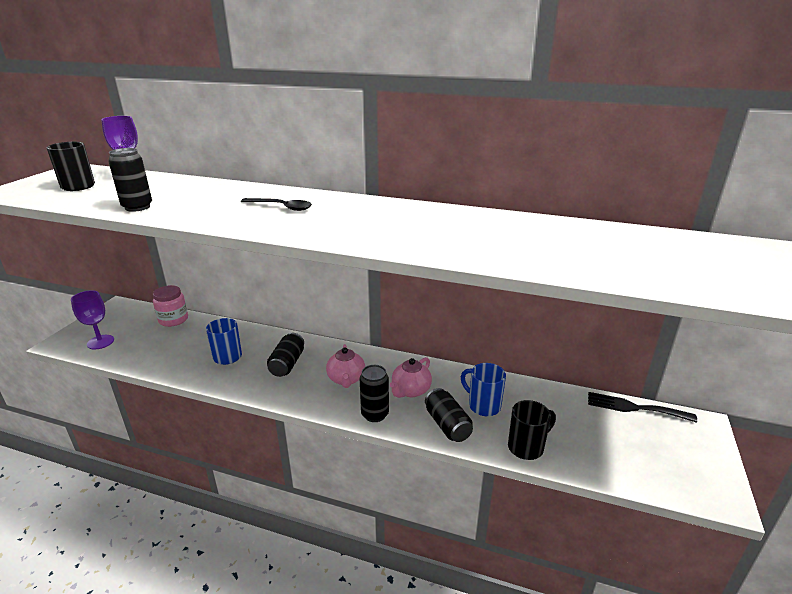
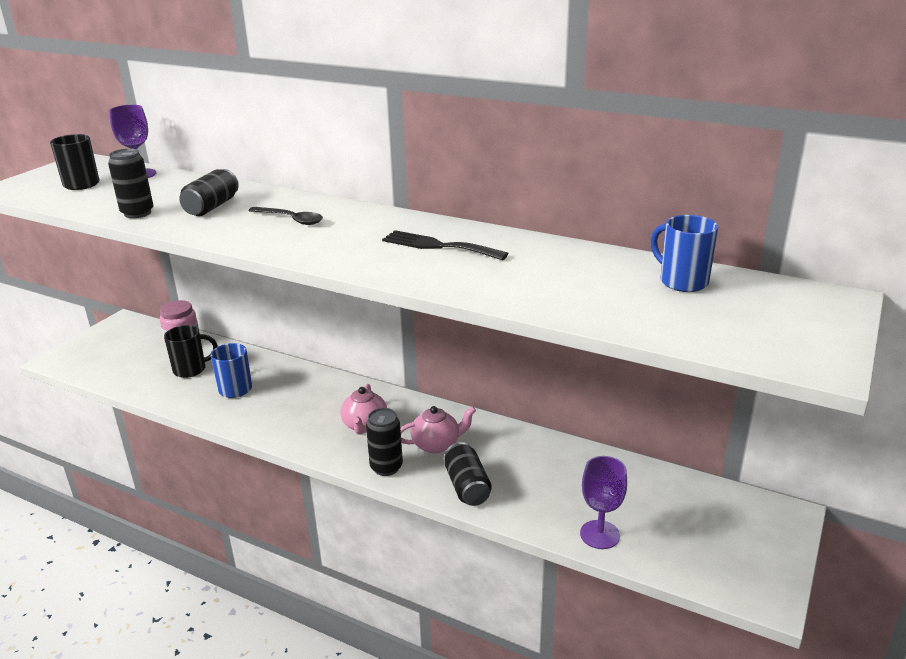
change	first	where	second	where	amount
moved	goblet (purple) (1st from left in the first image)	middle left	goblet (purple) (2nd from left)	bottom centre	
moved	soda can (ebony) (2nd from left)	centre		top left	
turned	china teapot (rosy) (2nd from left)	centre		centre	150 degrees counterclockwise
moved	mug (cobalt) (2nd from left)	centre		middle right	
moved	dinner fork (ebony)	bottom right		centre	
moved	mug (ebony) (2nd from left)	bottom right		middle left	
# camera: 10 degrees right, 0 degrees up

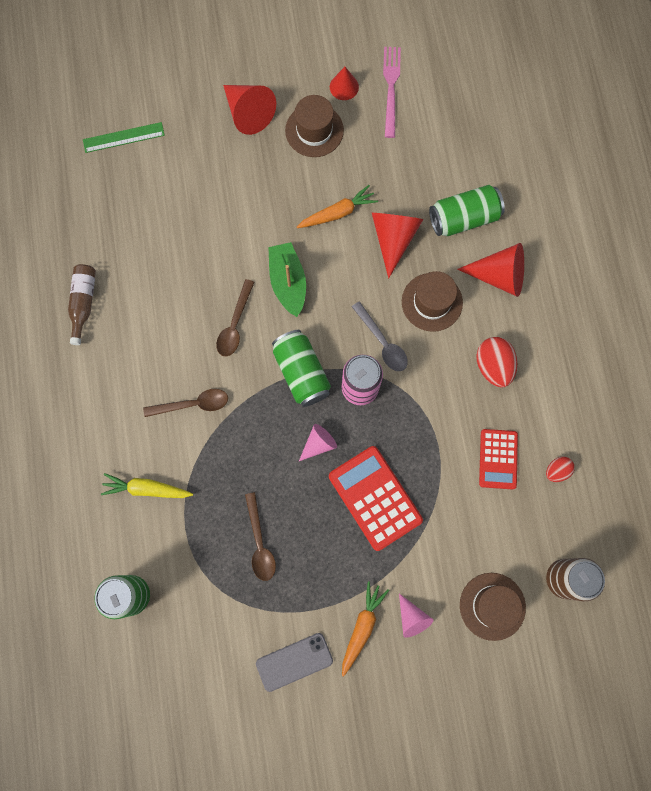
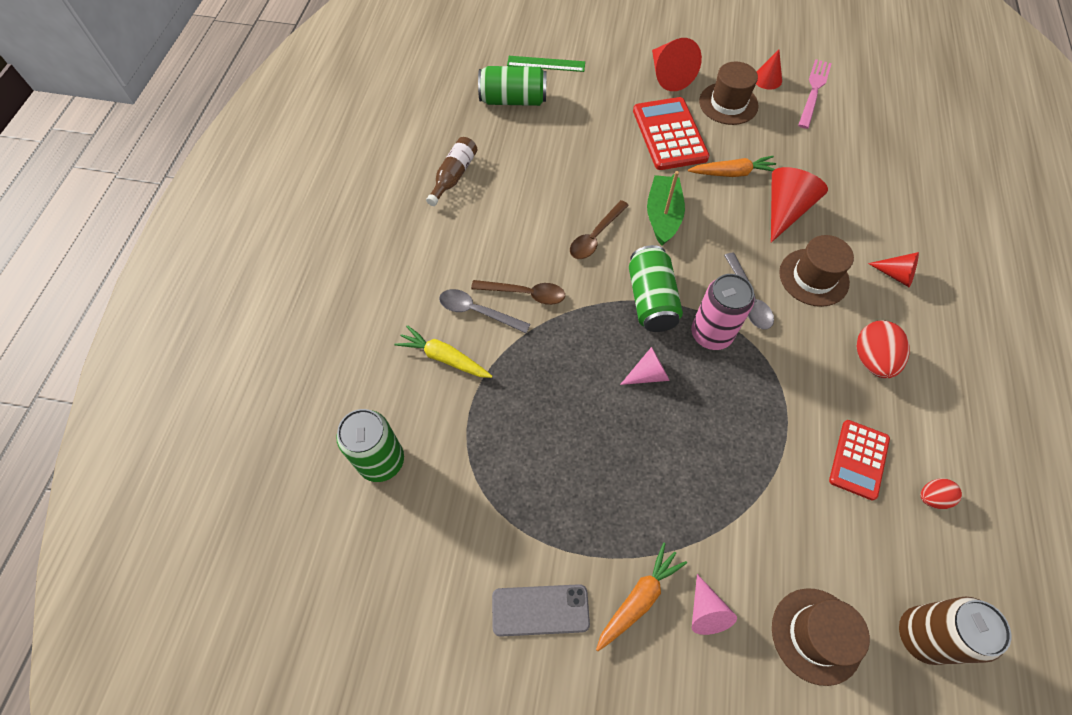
change	first	where	second	where	amount
moved	soda can (green) (3rd from left in the first image)	top right	soda can (green) (2nd from left)	top centre	
resized	cone (red) (4th from left)	middle right		middle right	x0.60
moved	pocket calculator (red) (1st from left)	centre		top centre	
removed	spoon (brown) (3rd from left)	bottom centre			
added			spoon (ash-grey) (1st from left)	centre	
# camera: 20 degrees right, 15 degrees down

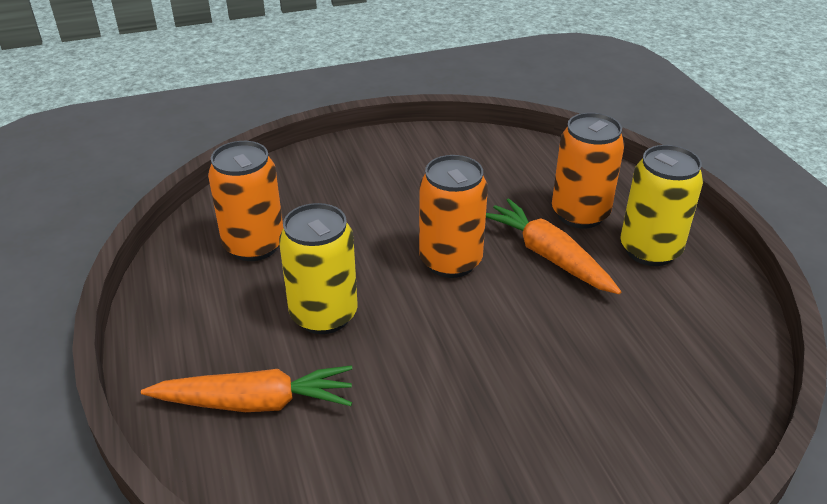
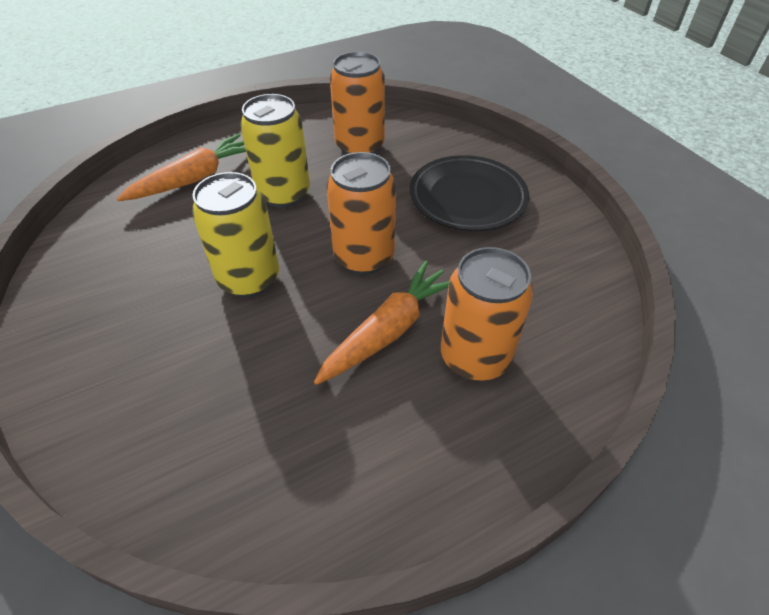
change	first	where	second	where	amount
moved	soda can (golden) (2nd from left in the first image)	middle right	soda can (golden) (1st from left)	middle left	
turned	root vegetable (orange) (1st from left)	bottom left		top left	120 degrees counterclockwise
added			dinner plate (ebony)	top centre	
# camera: 80 degrees right, 10 degrees up

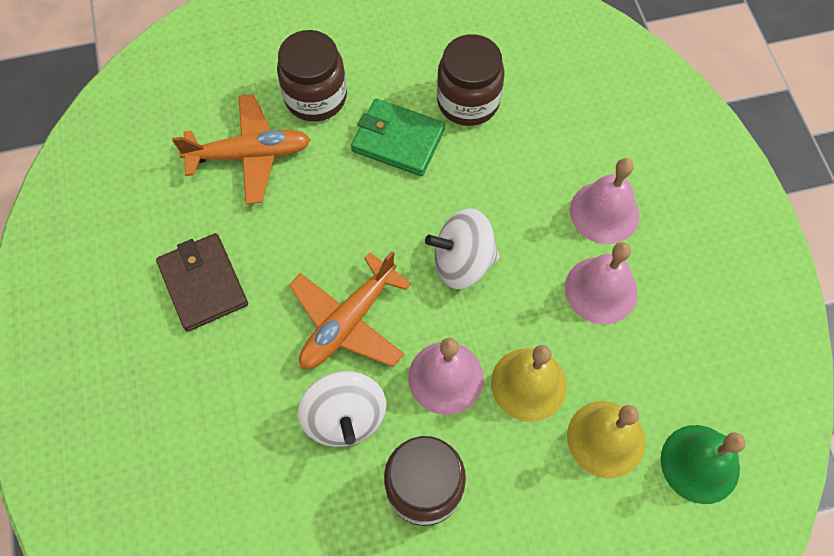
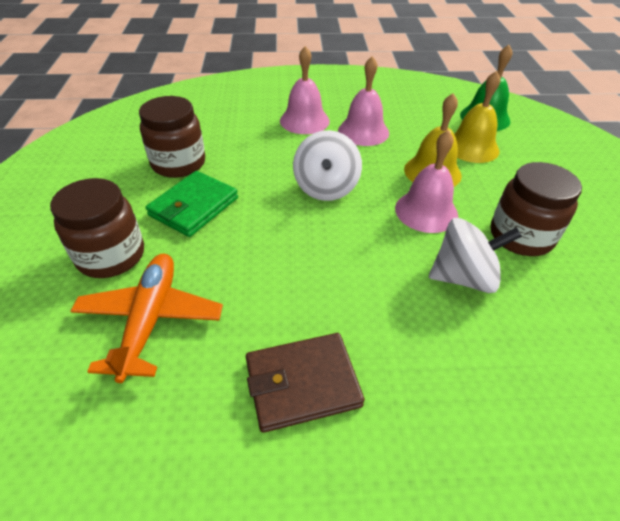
change	first	where	second	where	amount
removed	aeroplane (orange) (2nd from left)	centre			
# camera: 80 degrees left, 20 degrees down

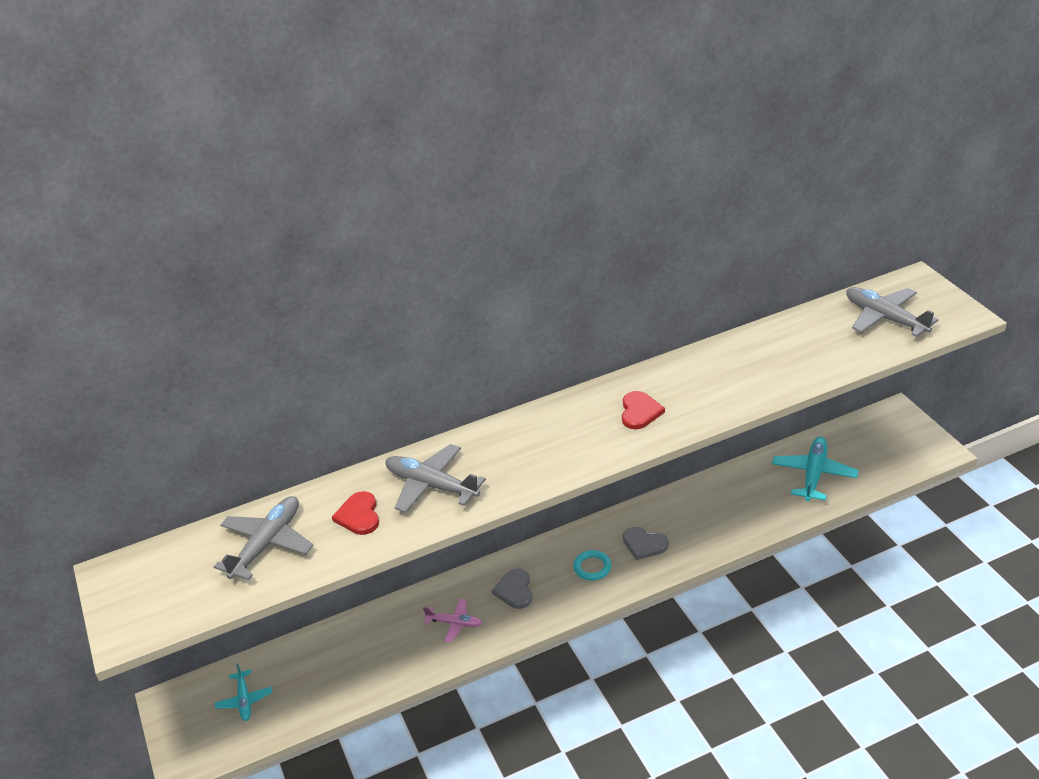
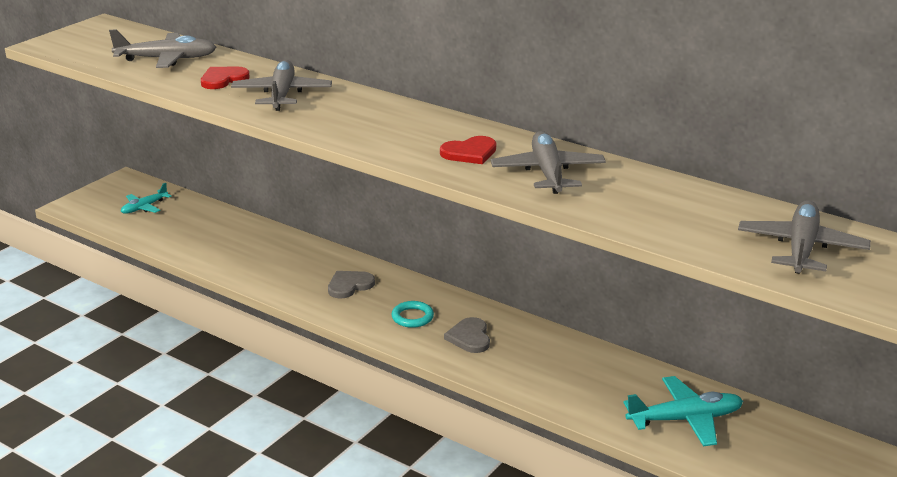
change	first	where	second	where	amount
removed	aeroplane (rosy)	bottom centre			
added			aeroplane (ash-grey) (3rd from left)	centre	
# camera: 55 degrees right, 10 degrees down

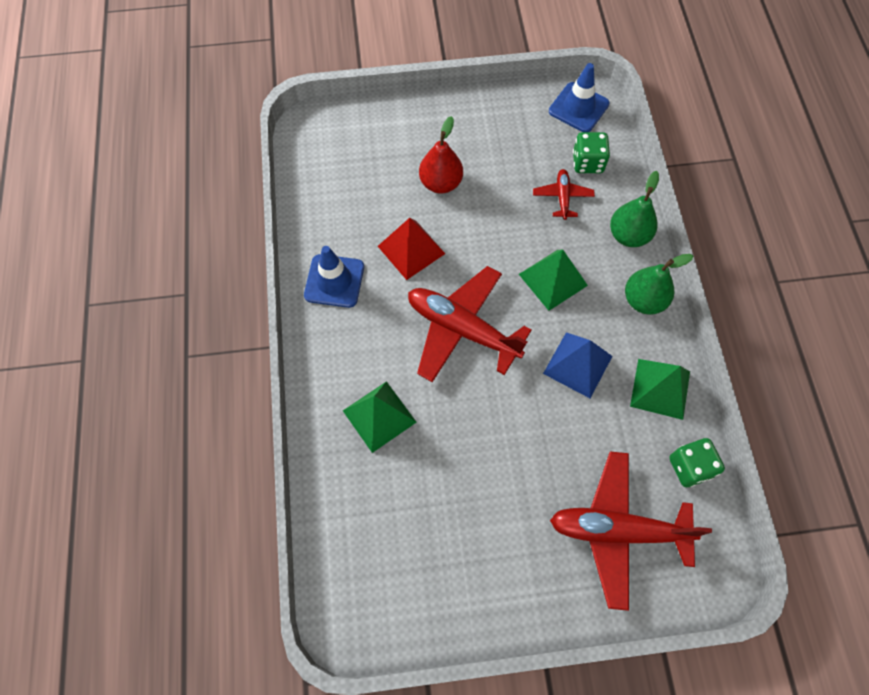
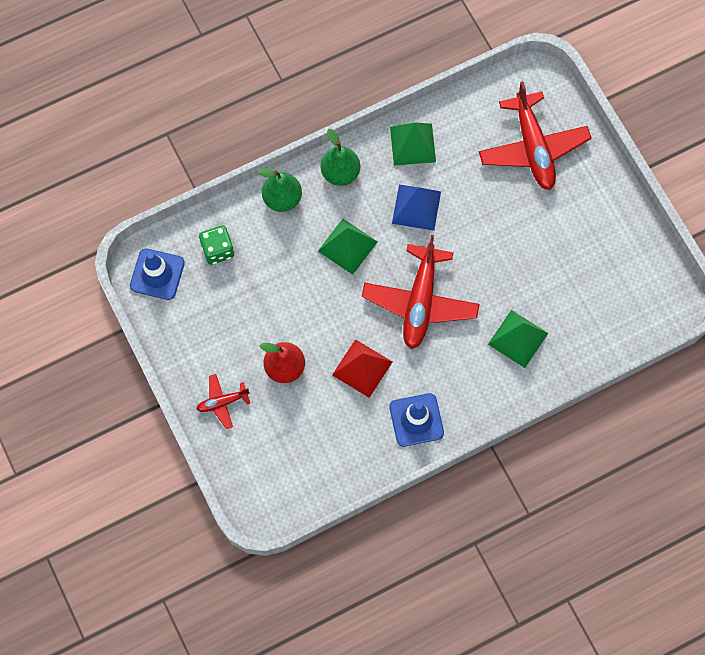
change	first	where	second	where	amount
moved	aeroplane (red) (2nd from left in the first image)	top centre	aeroplane (red) (1st from left)	middle left	
removed	die (green) (2nd from left)	middle right			
# camera: 110 degrees left, 5 degrees up

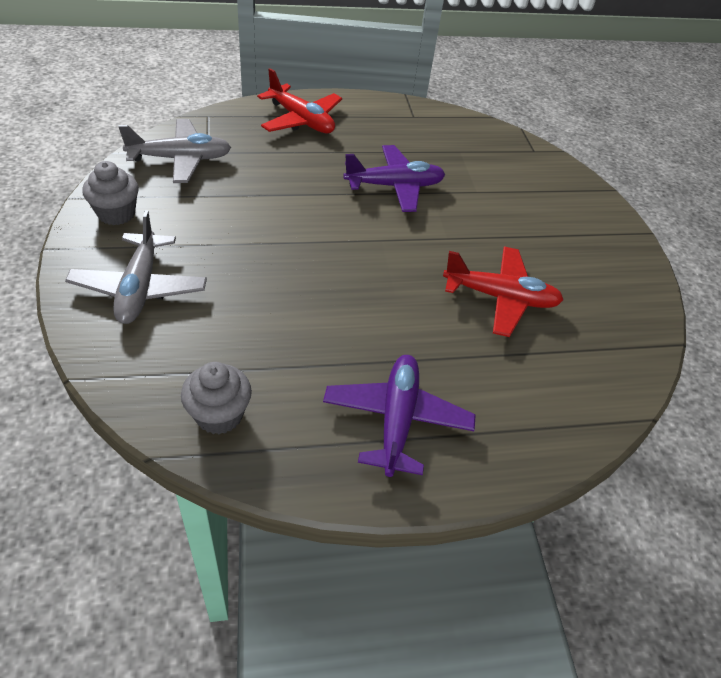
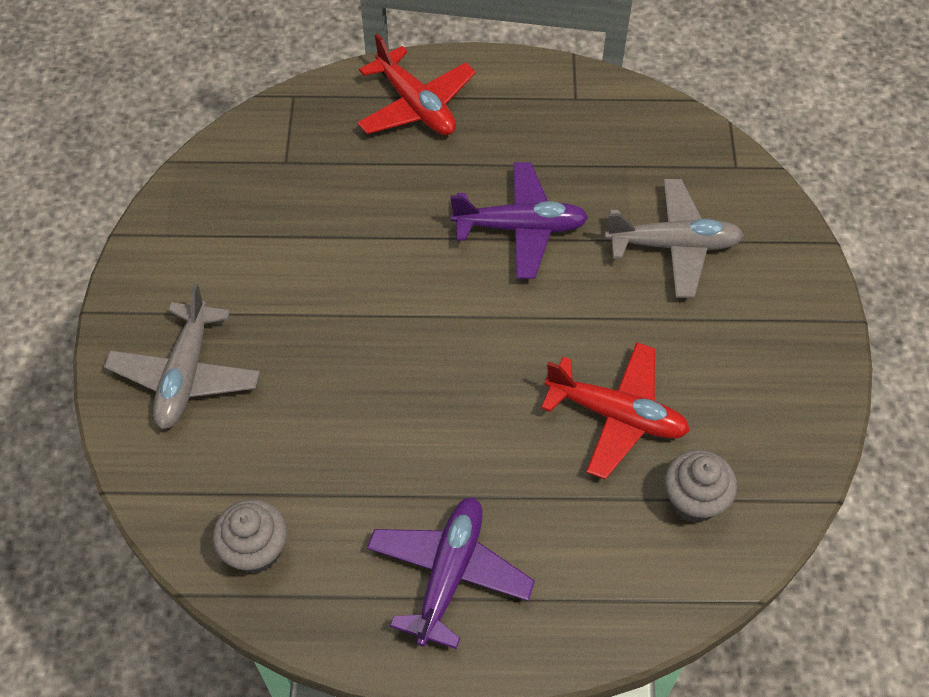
change	first	where	second	where	amount
moved	aeroplane (ash-grey) (2nd from left)	top left		middle right	
moved	muffin (ash-grey) (1st from left in the first image)	top left	muffin (ash-grey) (2nd from left)	bottom right	
# camera: 15 degrees right, 10 degrees up

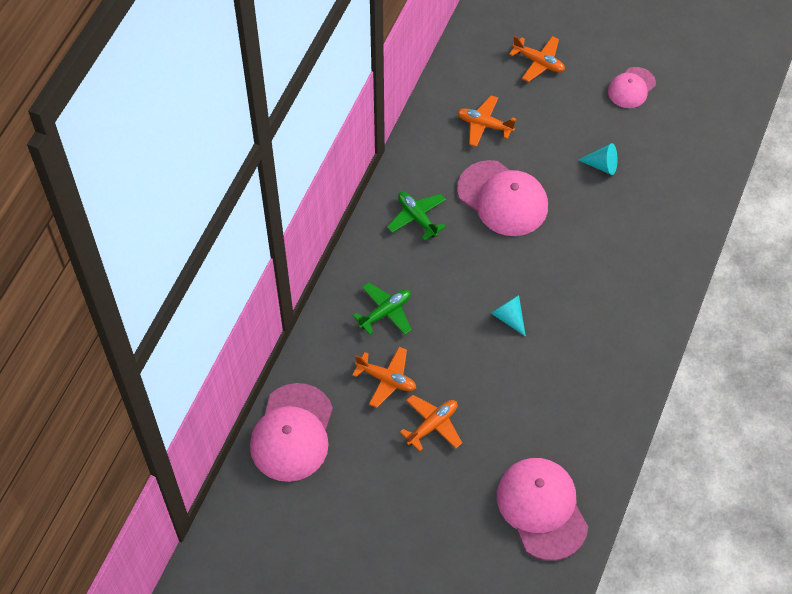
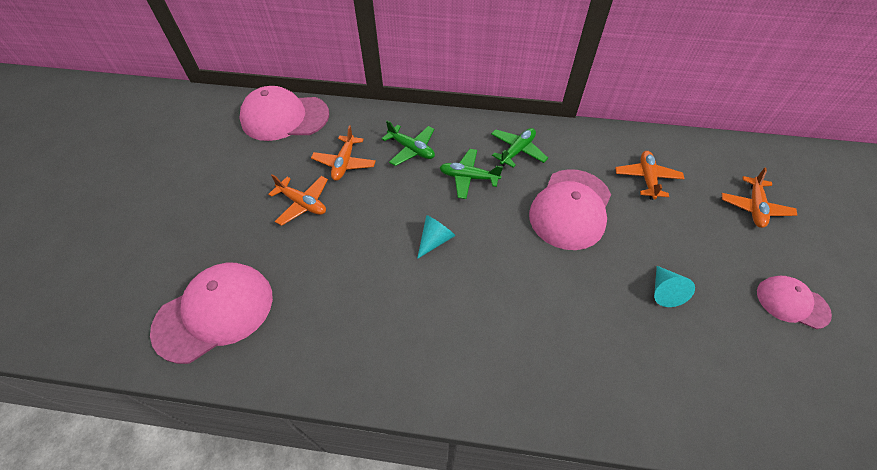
change	first	where	second	where	amount
added			aeroplane (green) (2nd from left)	centre	
# camera: 75 degrees right, 5 degrees down

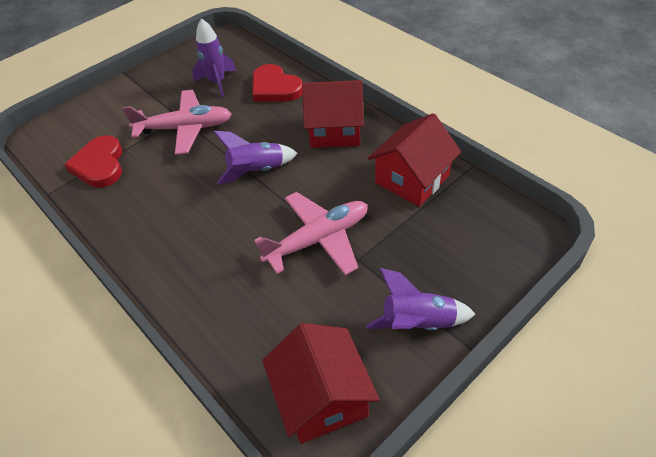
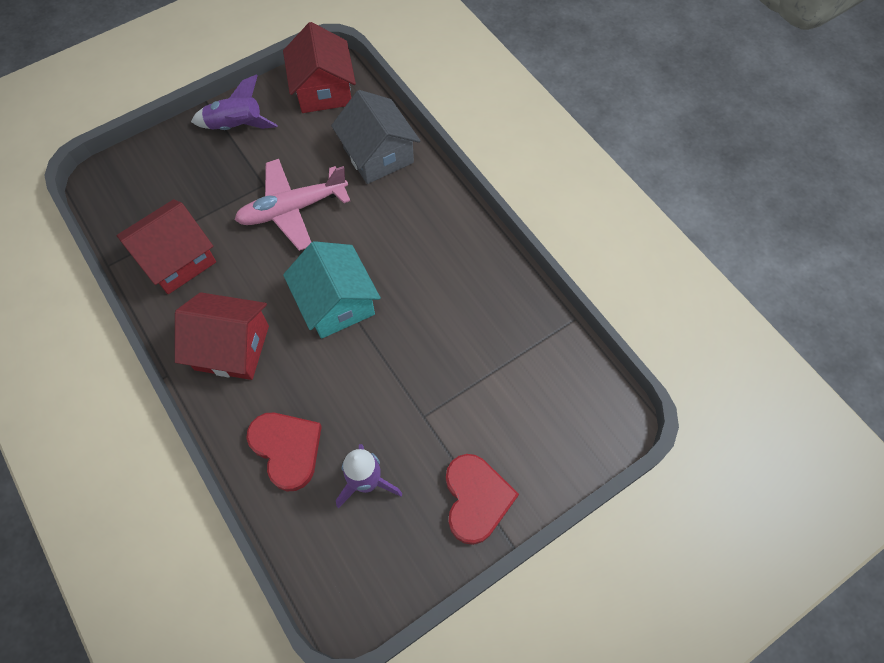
change	first	where	second	where	amount
removed	aeroplane (rosy) (1st from left)	top left			
replaced	rocket (purple) (2nd from left)	centre	house (turquoise)	centre	
moved	heart (red) (1st from left in the first image)	middle left	heart (red) (2nd from left)	bottom centre	
added			house (ash-grey)	top centre	
# camera: 175 degrees left, 15 degrees up

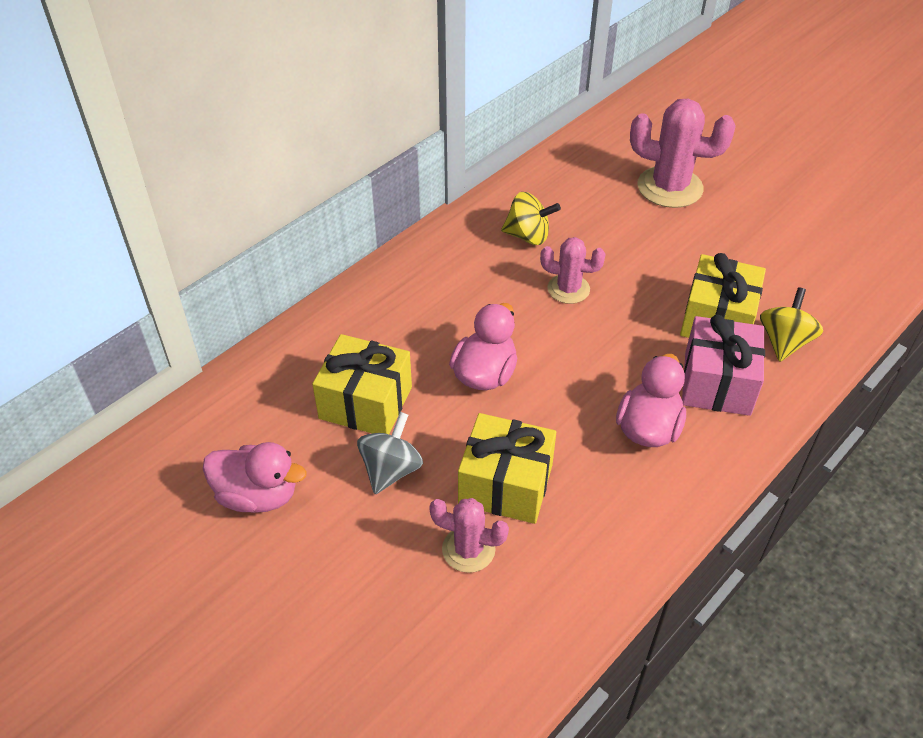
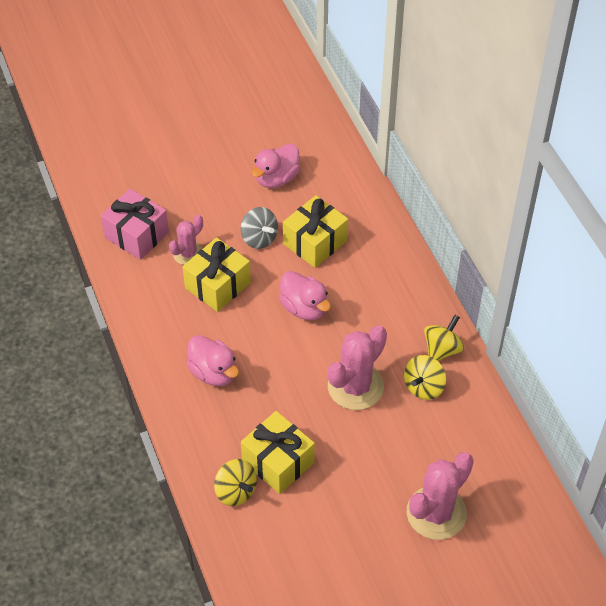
change	first	where	second	where	amount
resized	prickly plant (rosy) (2nd from left)	centre		centre	x1.71
moved	gift (rosy)	middle right		middle left	
added			whirligig (golden) (3rd from left)	middle right	
# camera: 115 degrees right, 5 degrees up

